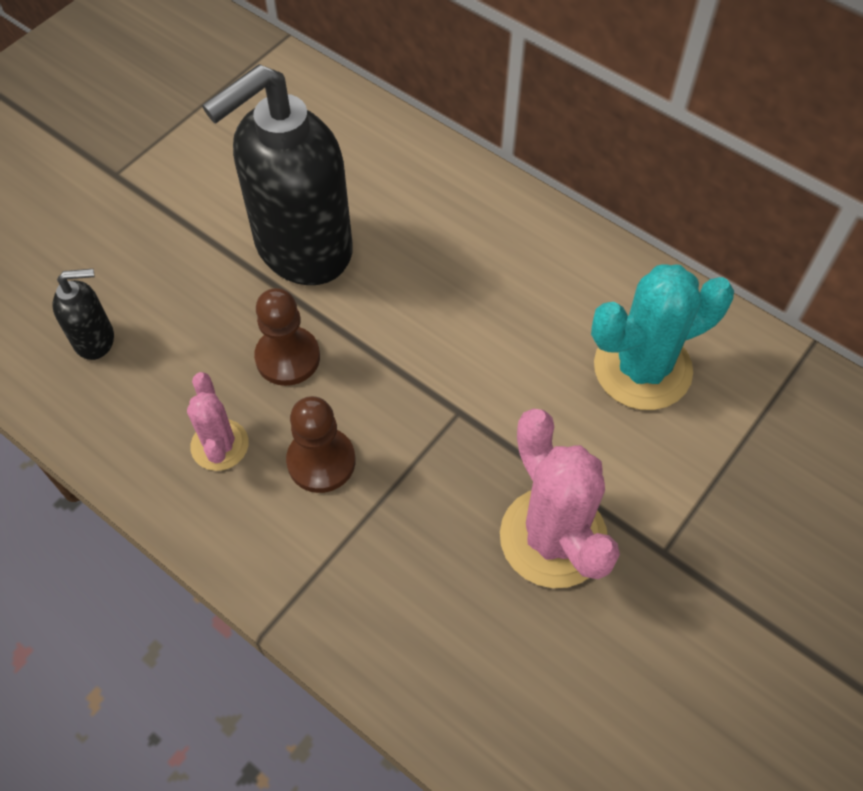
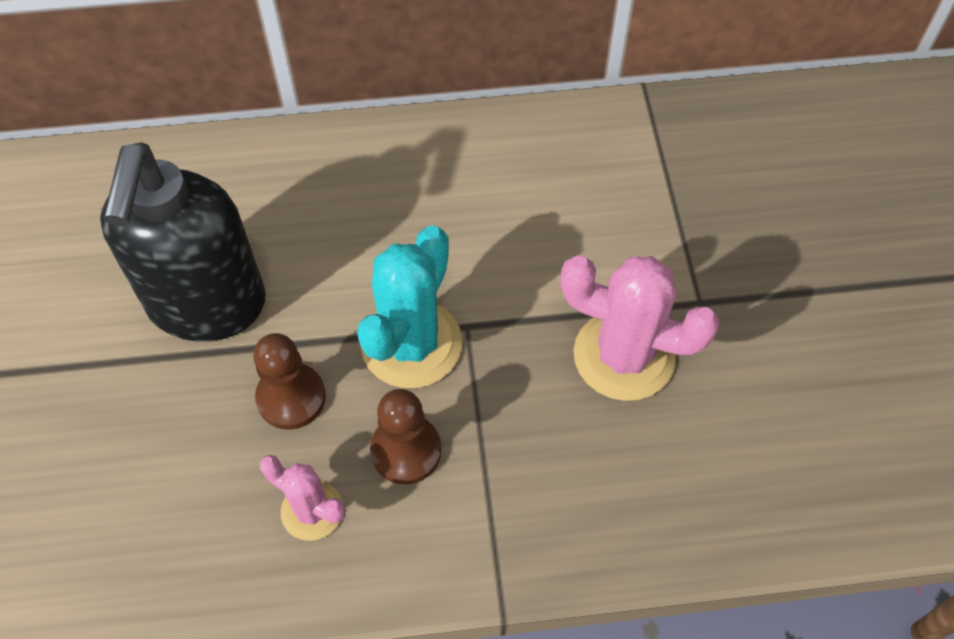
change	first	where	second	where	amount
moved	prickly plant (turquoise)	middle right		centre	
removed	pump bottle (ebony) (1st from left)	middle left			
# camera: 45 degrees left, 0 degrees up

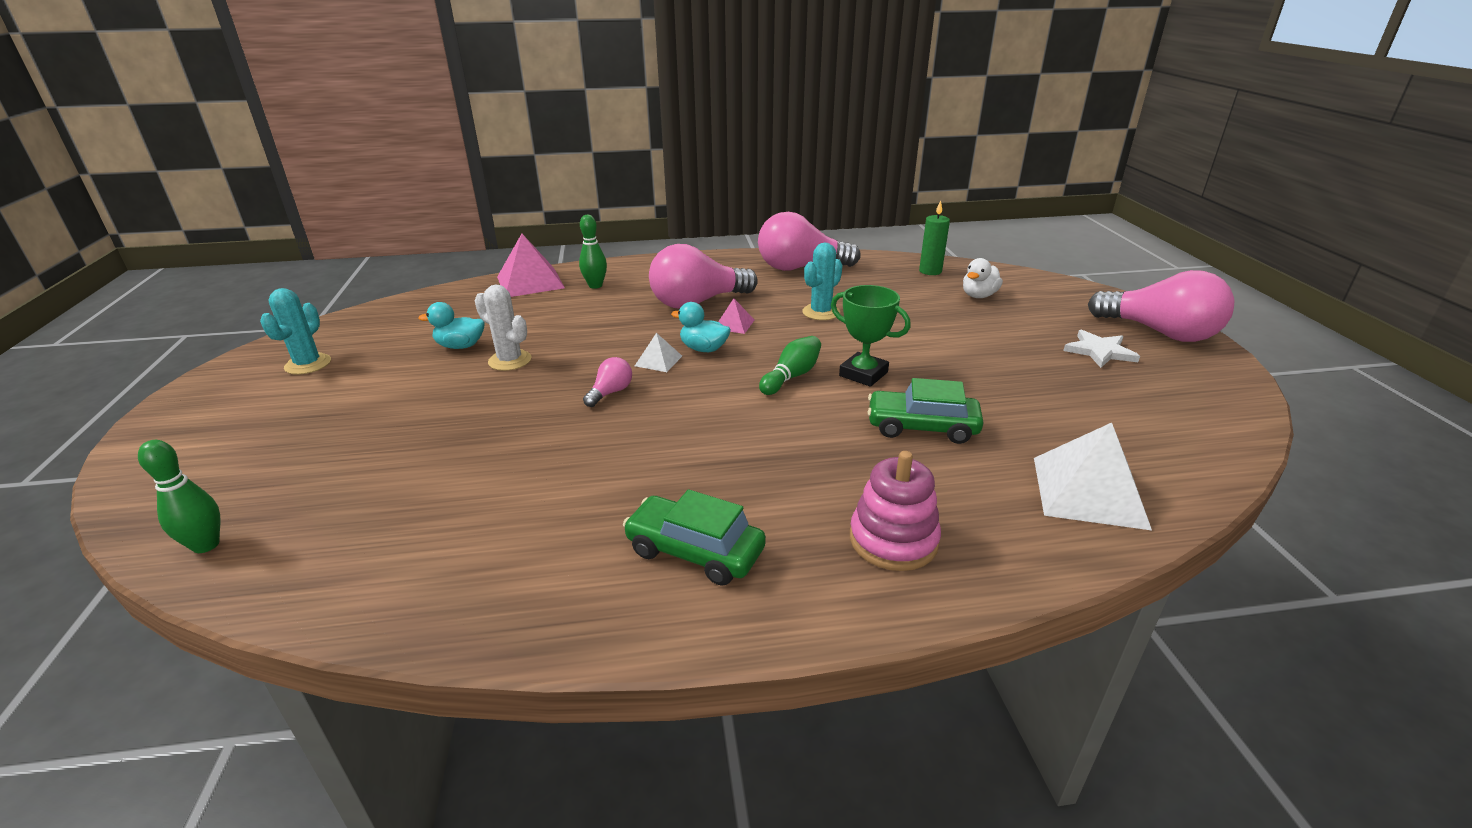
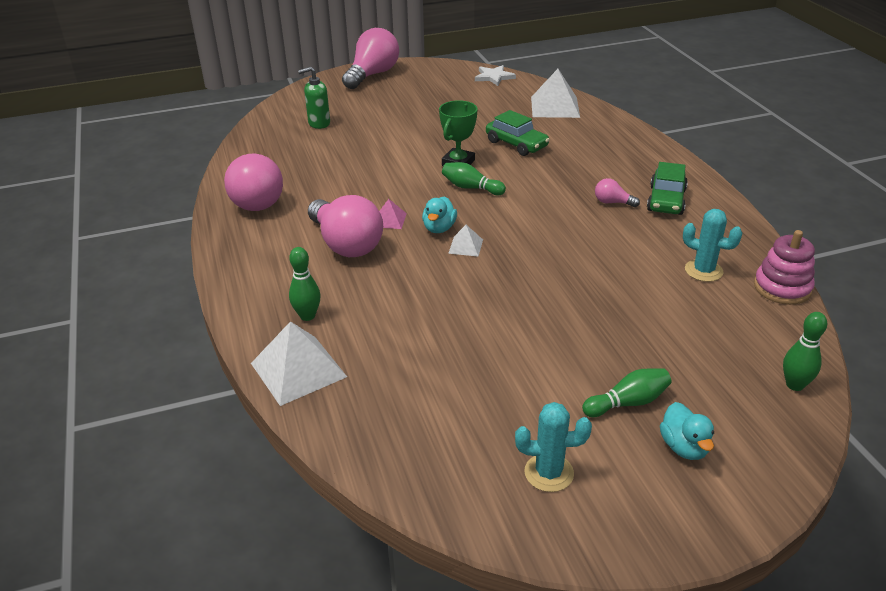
change	first	where	second	where	amount
removed	candle (green)	top centre			
recoloured	pyramid shape (rosy) (1st from left)	top centre	pyramid shape (snow-white) (1st from left)	centre	
moved	prickly plant (turquoise) (2nd from left)	centre		middle right	
replaced	rubber duck (snow-white)	middle right	pump bottle (green)	top centre	
removed	prickly plant (snow-white)	centre			
moved	rubber duck (turquoise) (1st from left in the first image)	middle left	rubber duck (turquoise) (2nd from left)	bottom right	
moved	star (snow-white)	middle right		top centre	
moved	lightbulb (rosy) (1st from left in the first image)	centre	lightbulb (rosy) (4th from left)	top right	
turned	automobile (green) (2nd from left in the first image)	centre	automobile (green) (1st from left)	top centre	45 degrees counterclockwise
moved	stacking toy (rosy)	centre		middle right	
added			skittle (green) (3rd from left)	middle right	
# camera: 100 degrees left, 5 degrees up

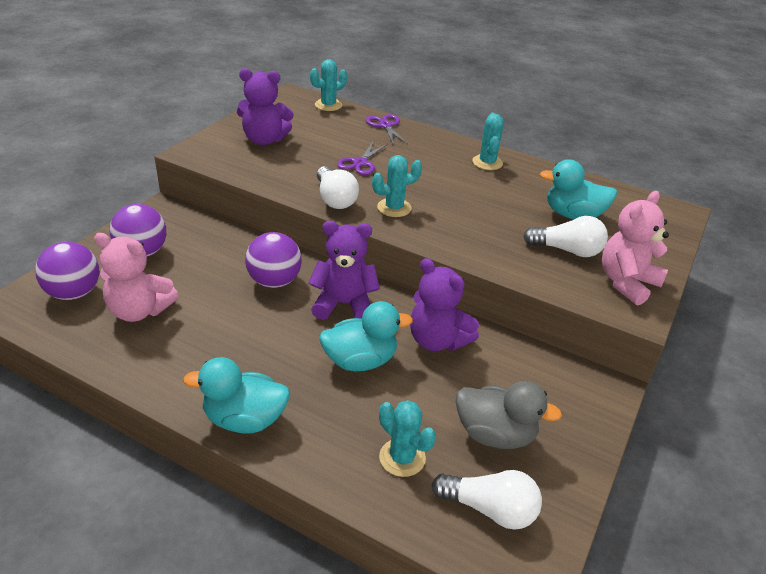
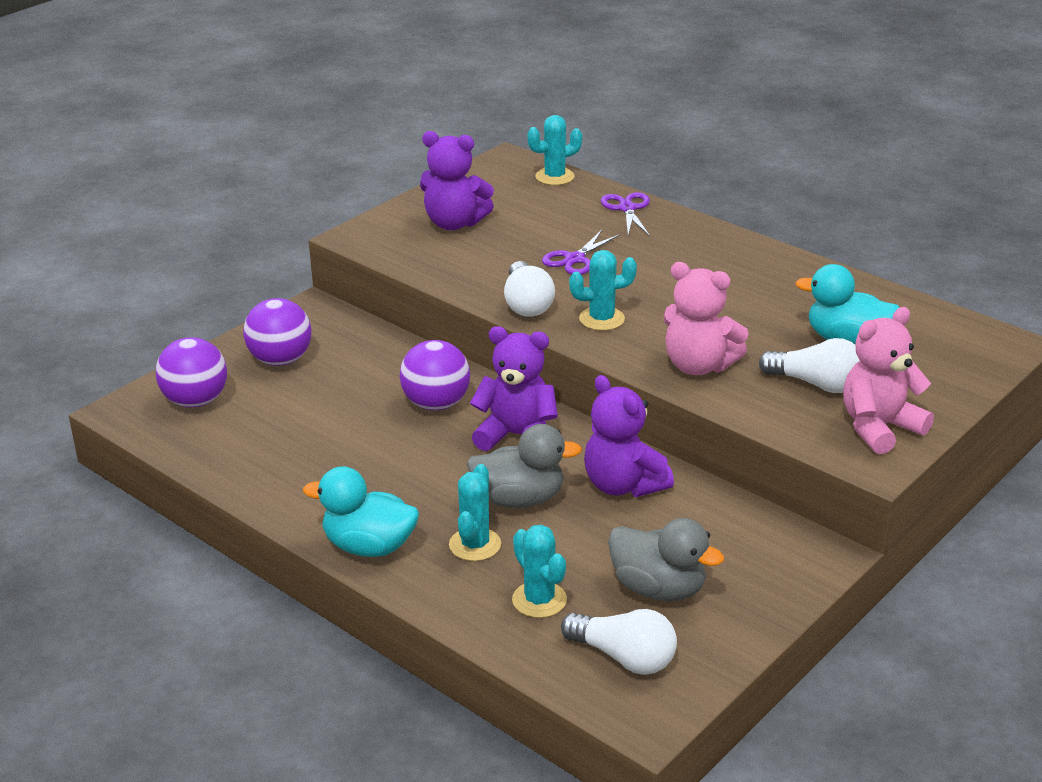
change	first	where	second	where	amount
moved	prickly plant (turquoise) (4th from left in the first image)	top centre	prickly plant (turquoise) (1st from left)	centre	
moved	stuffed bear (rosy) (1st from left)	middle left		middle right	
recoloured	rubber duck (turquoise) (2nd from left)	centre	rubber duck (ash-grey) (1st from left)	centre	
# camera: 15 degrees right, 5 degrees down

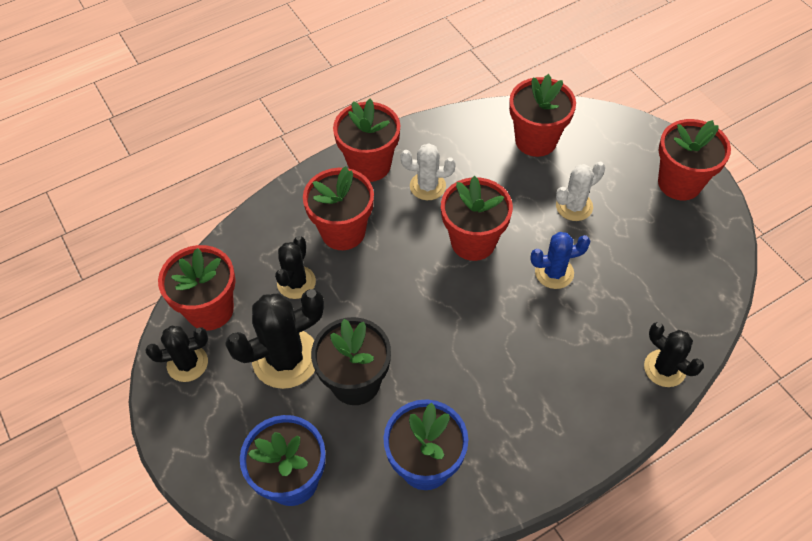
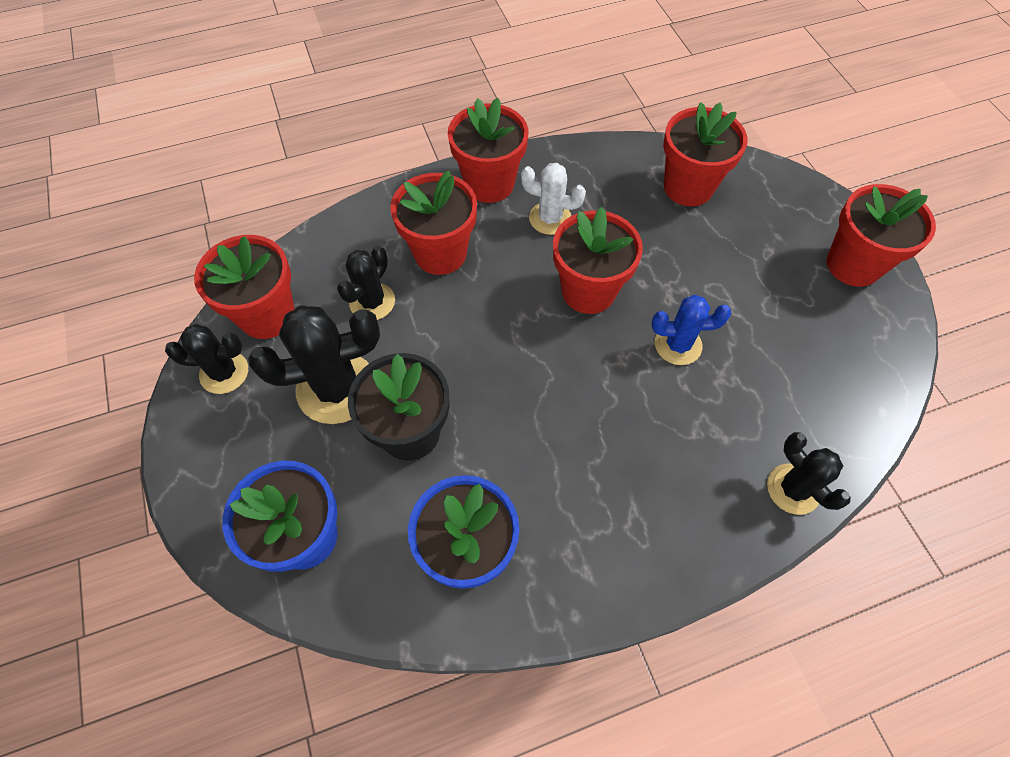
change	first	where	second	where	amount
removed	prickly plant (snow-white) (2nd from left)	middle right			
# camera: 10 degrees right, 5 degrees up

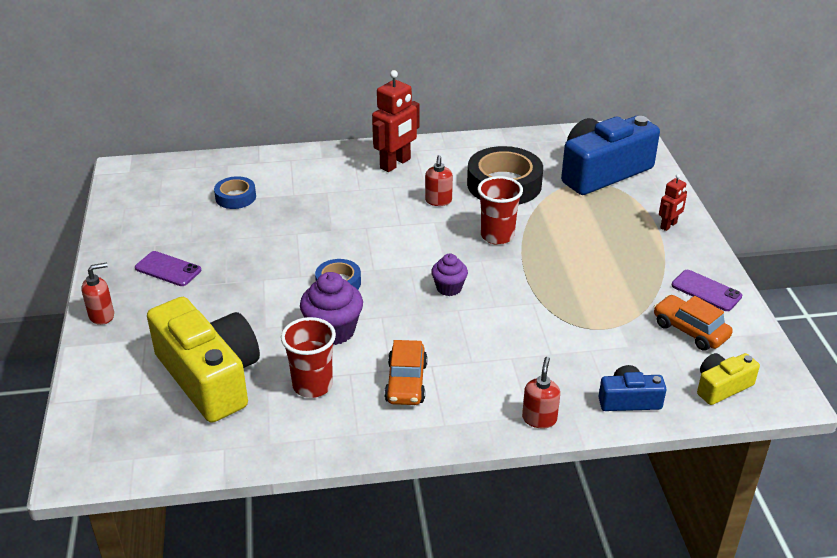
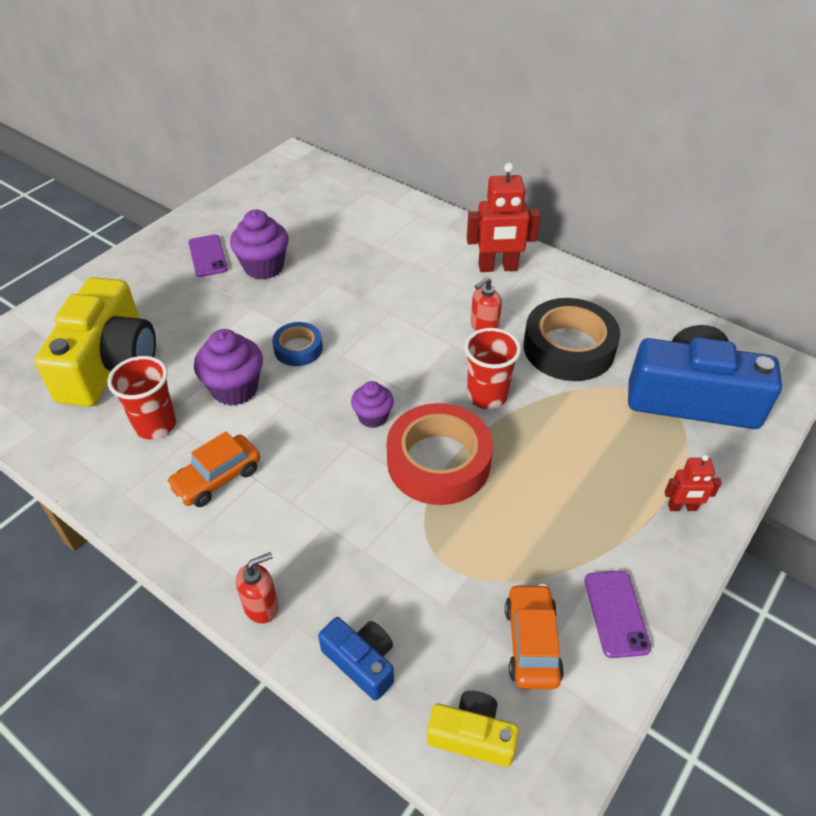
change	first	where	second	where	amount
removed	tape (cobalt) (1st from left)	middle left			
removed	pump bottle (red) (1st from left)	middle left			
added			muffin (purple) (2nd from left)	top left	
added			tape (red)	centre	
# camera: 45 degrees right, 10 degrees up

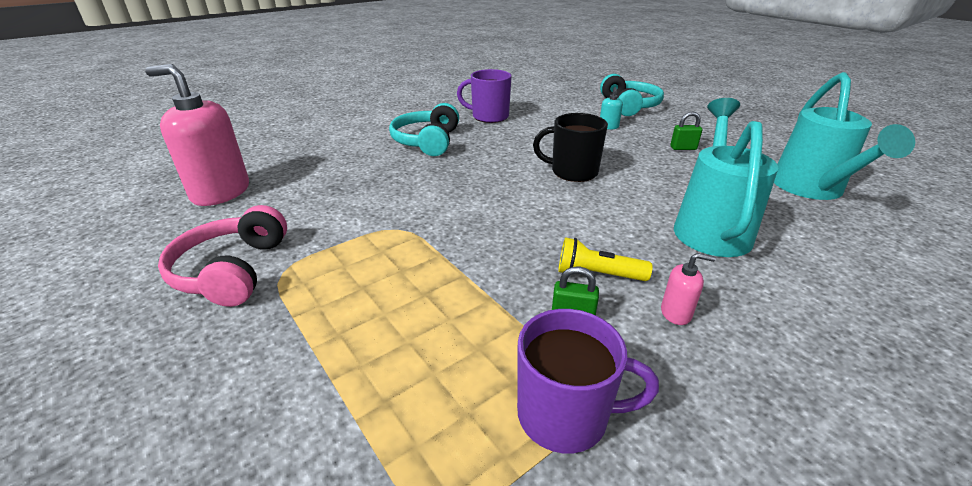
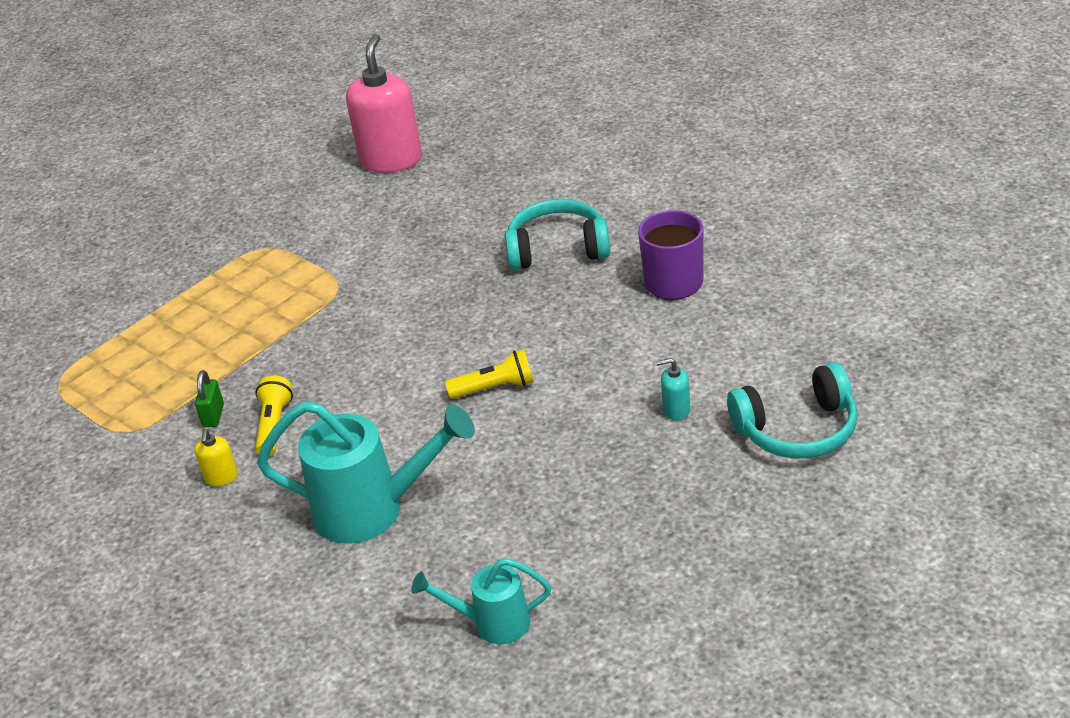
change	first	where	second	where	amount
resized	watering pot (turquoise) (2nd from left)	top right		bottom centre	x0.57
removed	small lock (green) (2nd from left)	top right			
replaced	mug (ebony)	top centre	pocket torch (golden) (2nd from left)	centre	
removed	headphones (rosy)	middle left			
recoloured	pump bottle (rosy) (2nd from left)	middle right	pump bottle (golden)	middle left	
removed	mug (purple) (2nd from left)	bottom centre			
# camera: 85 degrees right, 5 degrees up

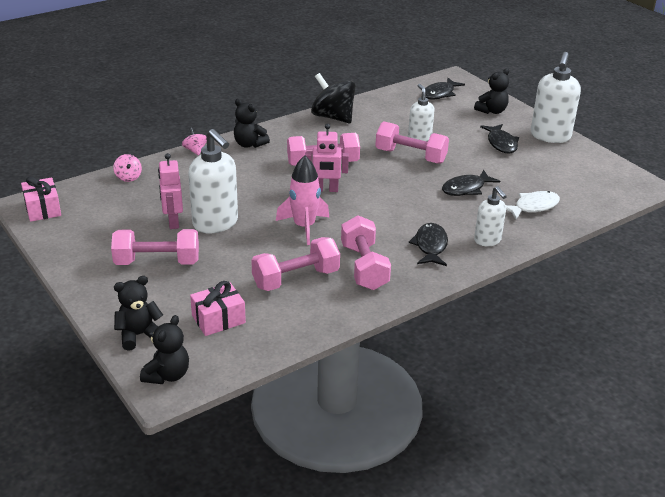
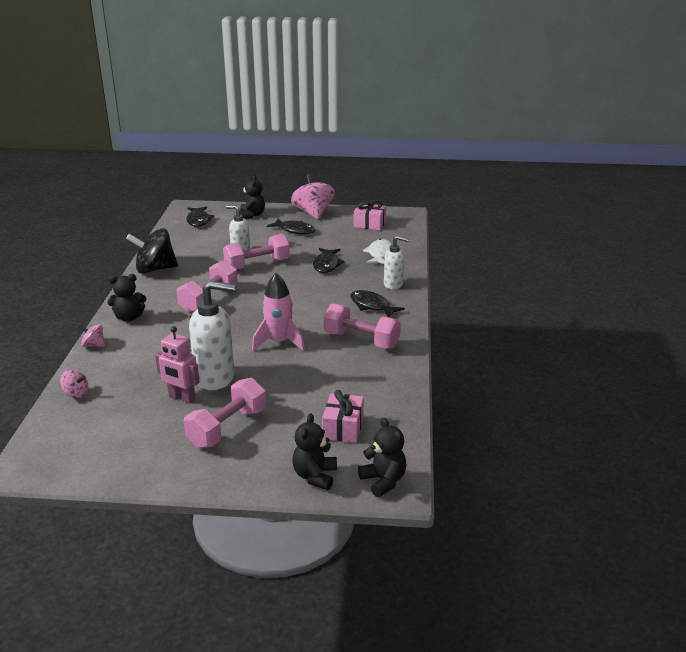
change	first	where	second	where	amount
replaced	pump bottle (snow-white) (4th from left)	top right	whirligig (rosy) (3rd from left)	top centre	
removed	toy robot (rosy) (2nd from left)	top centre			
moved	gift (rosy) (1st from left in the first image)	middle left	gift (rosy) (2nd from left)	top centre	
removed	hand weight (rosy) (2nd from left)	centre			
# camera: 50 degrees left, 5 degrees down

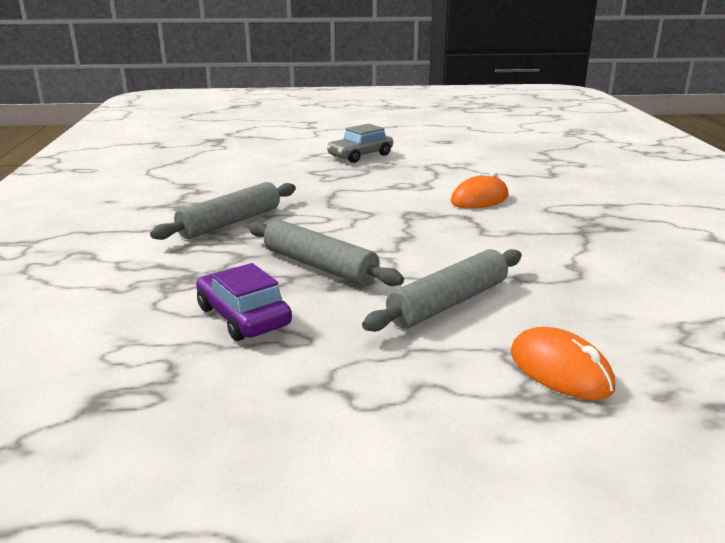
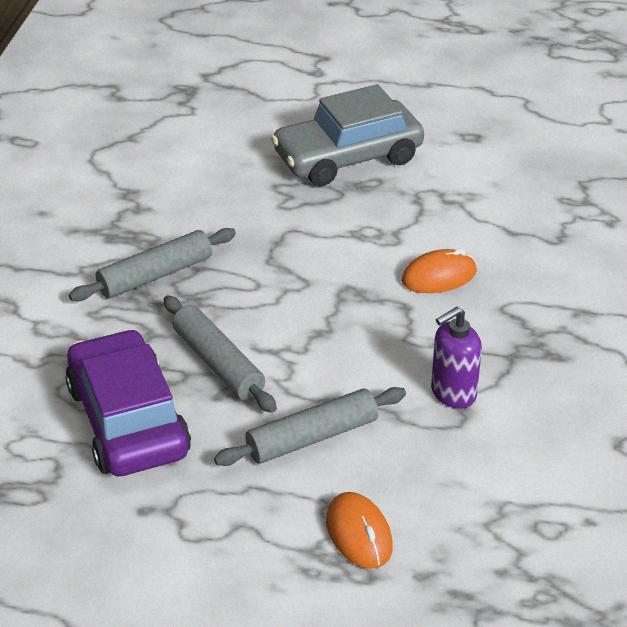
change	first	where	second	where	amount
resized	automobile (ash-grey)	top centre		top centre	x1.74
resized	automobile (purple)	centre		middle left	x1.74
added			pump bottle (purple)	middle right	
# camera: 15 degrees right, 15 degrees up

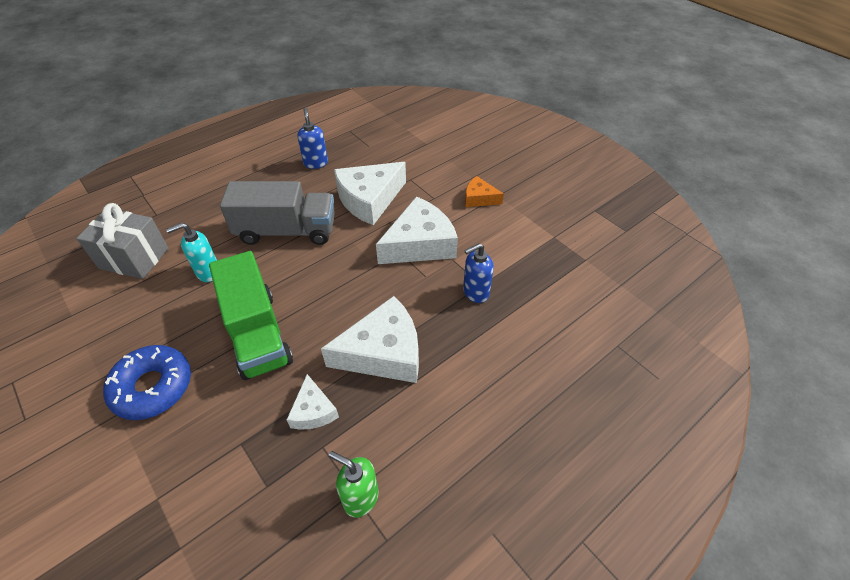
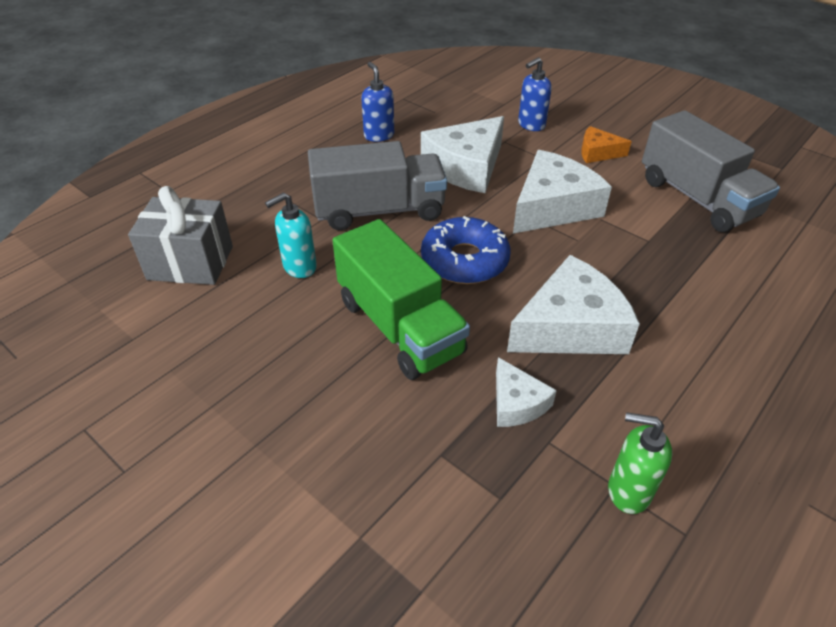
change	first	where	second	where	amount
moved	pump bottle (cobalt) (2nd from left)	centre		top centre	
moved	doughnut (cobalt)	middle left		centre	
added			toy truck (ash-grey) (2nd from left)	top right	
# camera: 10 degrees left, 5 degrees down

